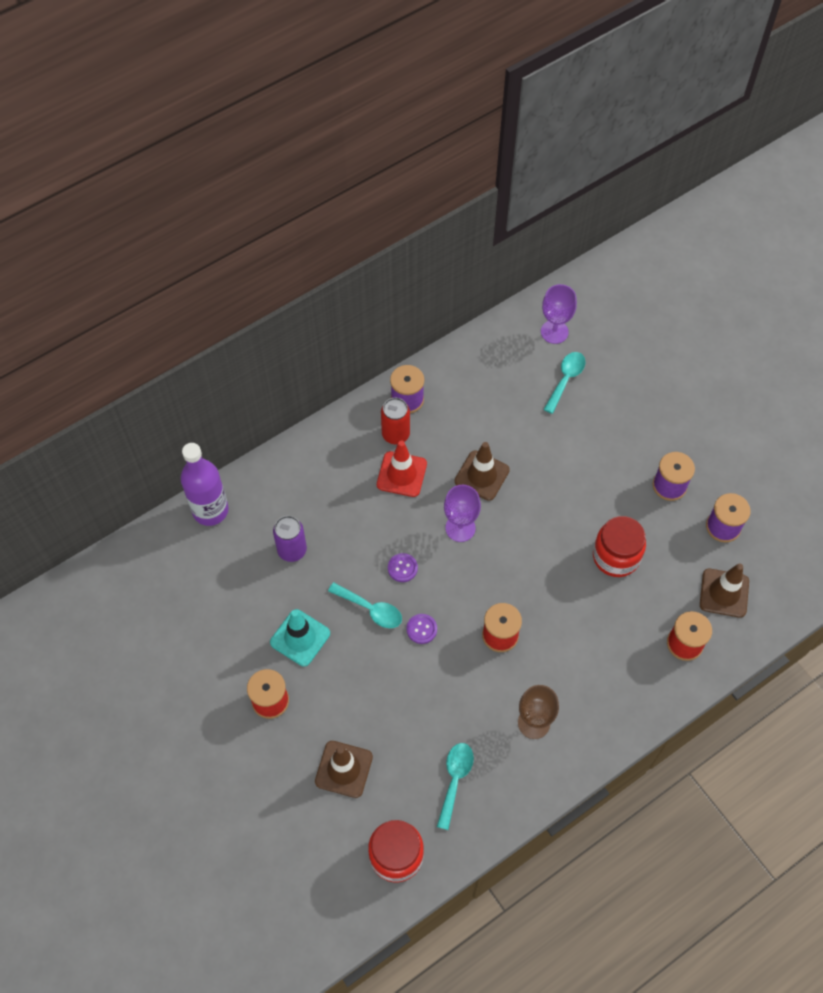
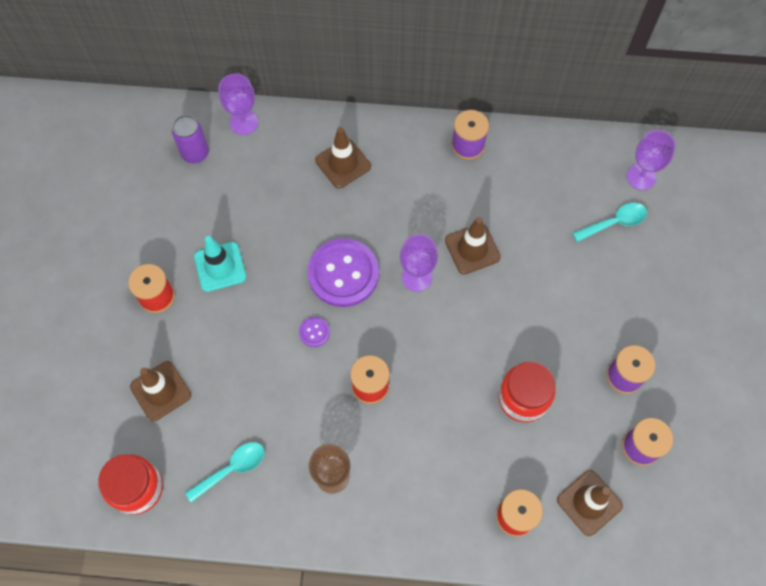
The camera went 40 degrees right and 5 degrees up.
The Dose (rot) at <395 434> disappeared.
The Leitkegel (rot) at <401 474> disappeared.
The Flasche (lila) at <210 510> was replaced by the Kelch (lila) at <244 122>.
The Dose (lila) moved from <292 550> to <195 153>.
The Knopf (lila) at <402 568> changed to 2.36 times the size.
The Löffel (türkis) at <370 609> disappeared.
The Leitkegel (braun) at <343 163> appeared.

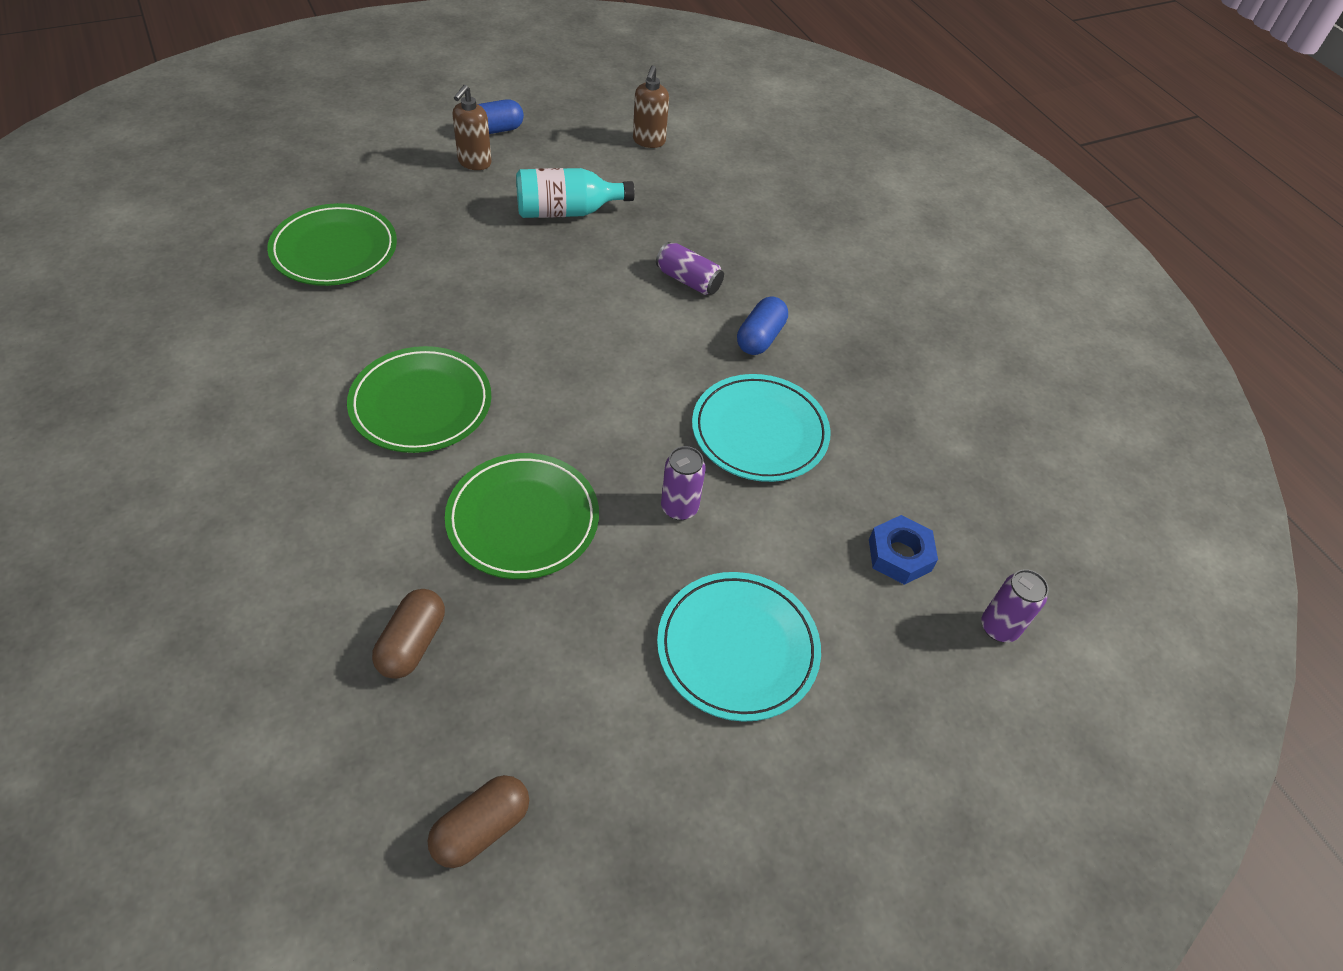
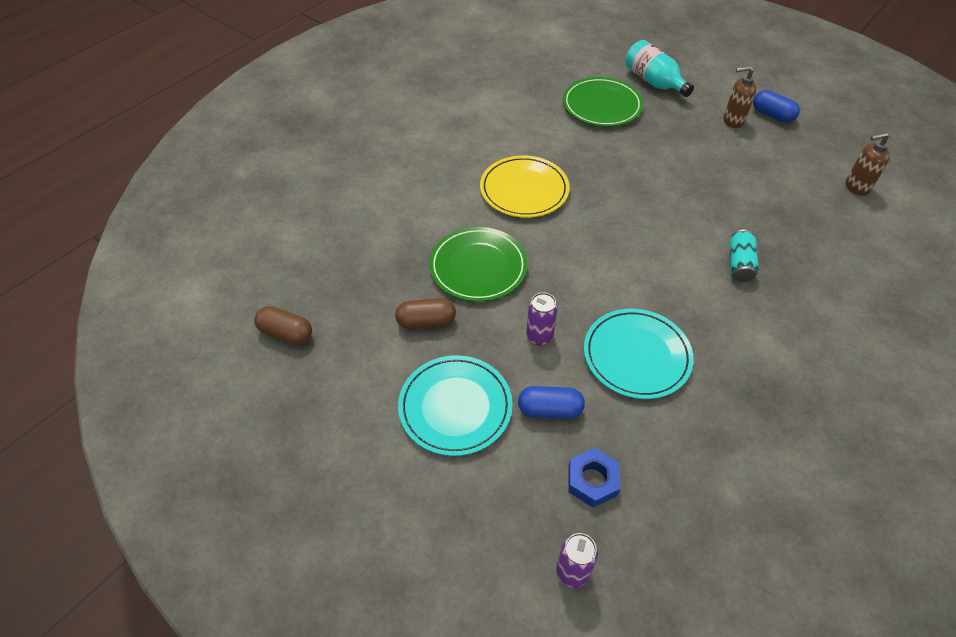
The camera went 70 degrees right and 0 degrees up.
The Flasche (türkis) moved from <567 212> to <654 82>.
The Dose (lila) at <688 280> became the Dose (türkis) at <739 264>.
The Kapsel (blau) moved from <760 338> to <549 410>.
The Teller (grün) at <421 404> became the Teller (gelb) at <524 190>.
The Kapsel (braun) moved from <412 643> to <426 321>.

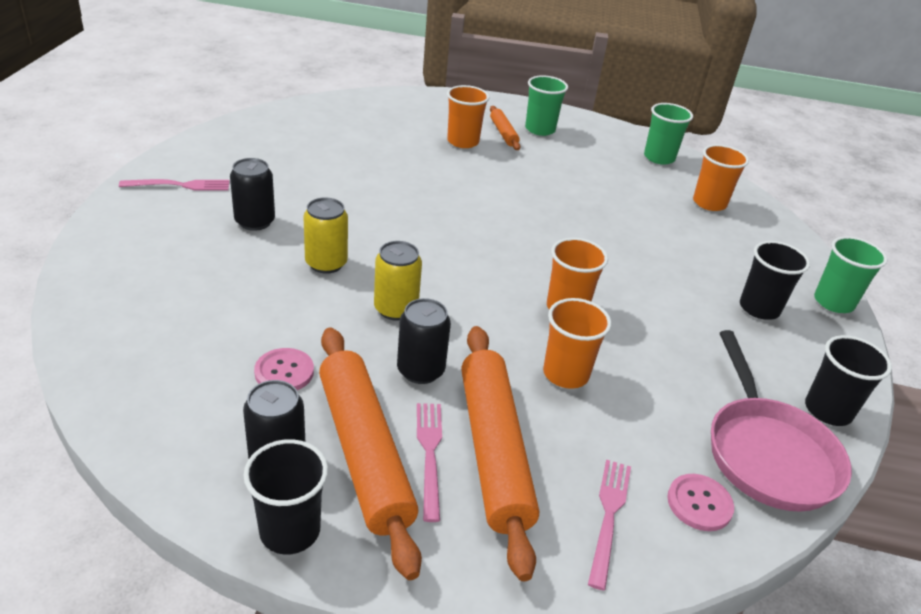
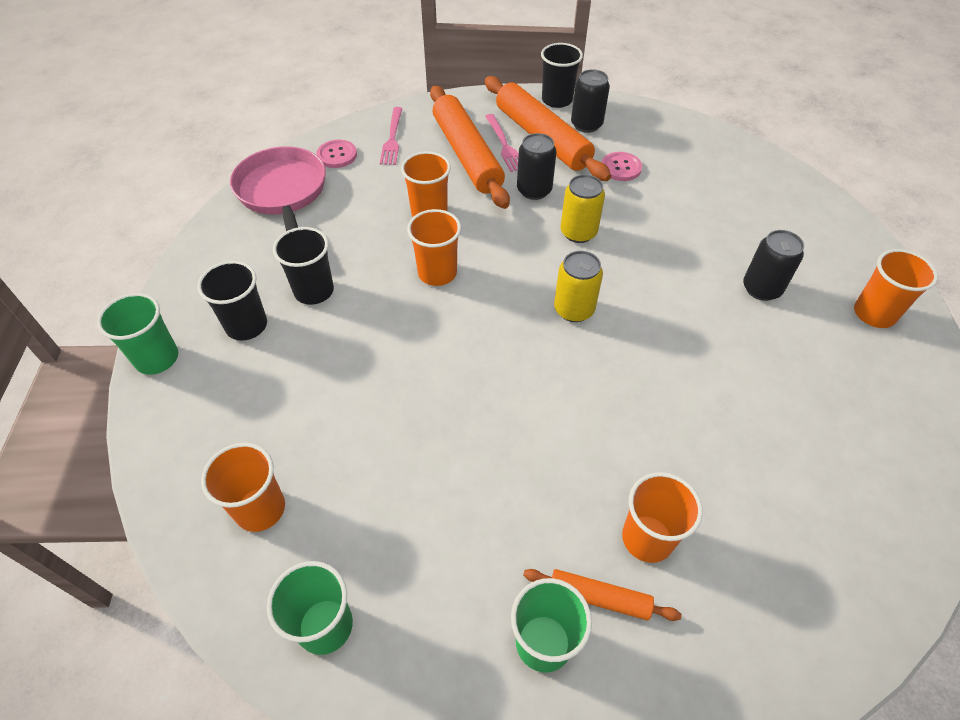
The camera went 170 degrees right and 15 degrees up.
The Nudelholz (orange) at <503 133> turned 45 degrees counterclockwise.
The Gabel (rosa) at <180 185> was replaced by the Becher (orange) at <874 314>.
The Dose (gelb) moved from <326 263> to <574 309>.
The Becher (schwarz) moved from <828 410> to <314 291>.

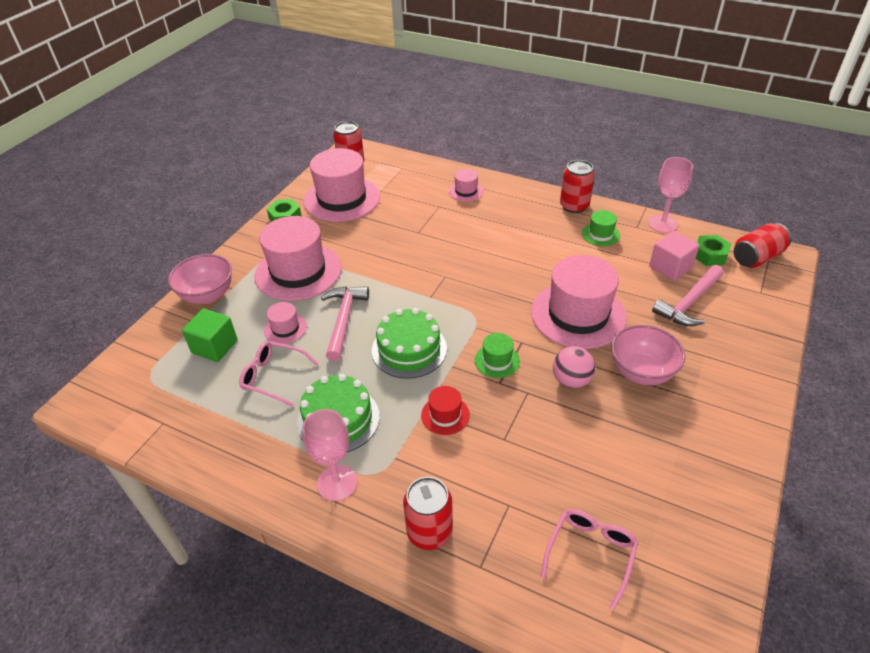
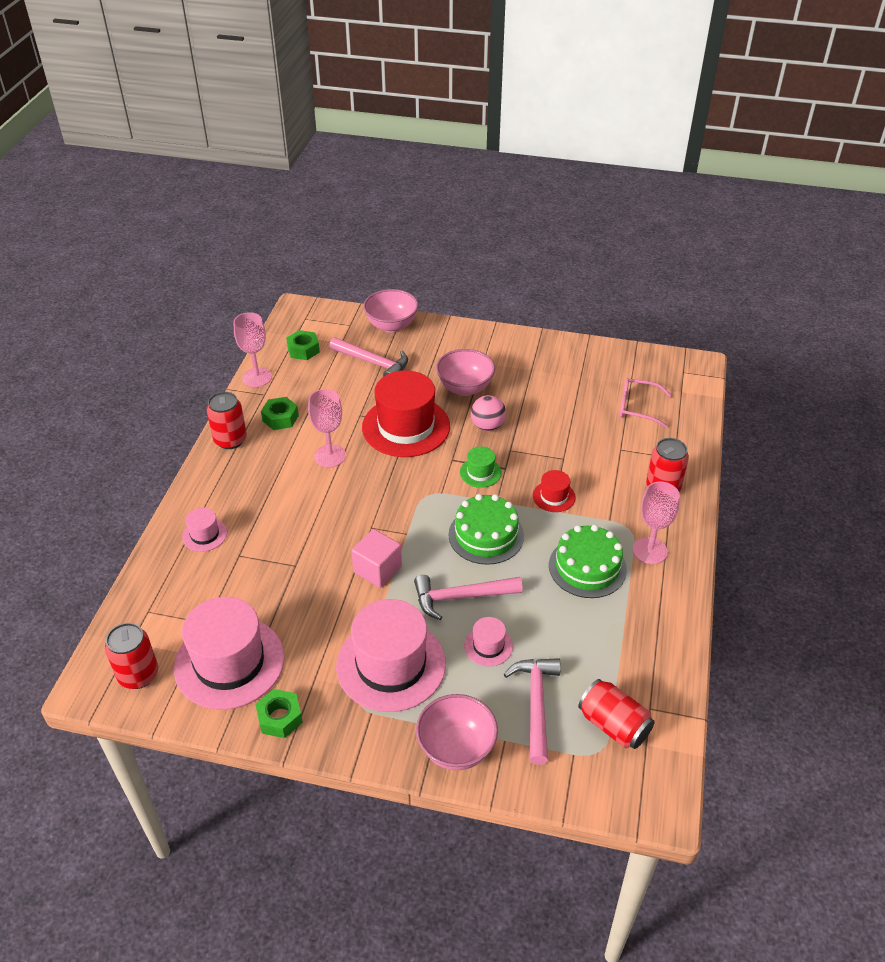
The camera went 105 degrees left and 0 degrees up.
The Hut (grün) at <600 234> was replaced by the Sechskantmutter (grün) at <280 418>.
The Dose (rot) moved from <756 257> to <613 725>.
The Kubus (rosa) moved from <670 267> to <377 569>.
The Hut (rosa) at <578 314> became the Hut (rot) at <406 427>.
The Kubus (grün) at <214 347> was replaced by the Hammer (rosa) at <536 704>.
The Brille (rosa) at <274 377> disappeared.
The Schüssel (rosa) at <391 326> appeared.
The Kelch (rosa) at <330 456> appeared.

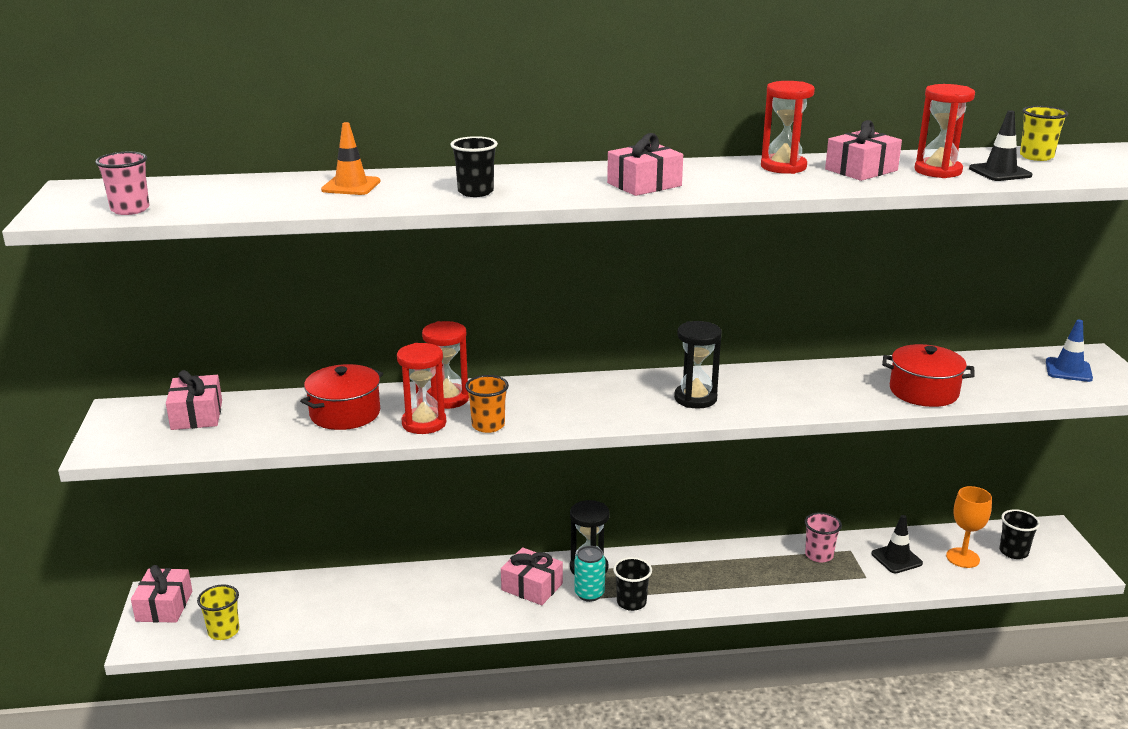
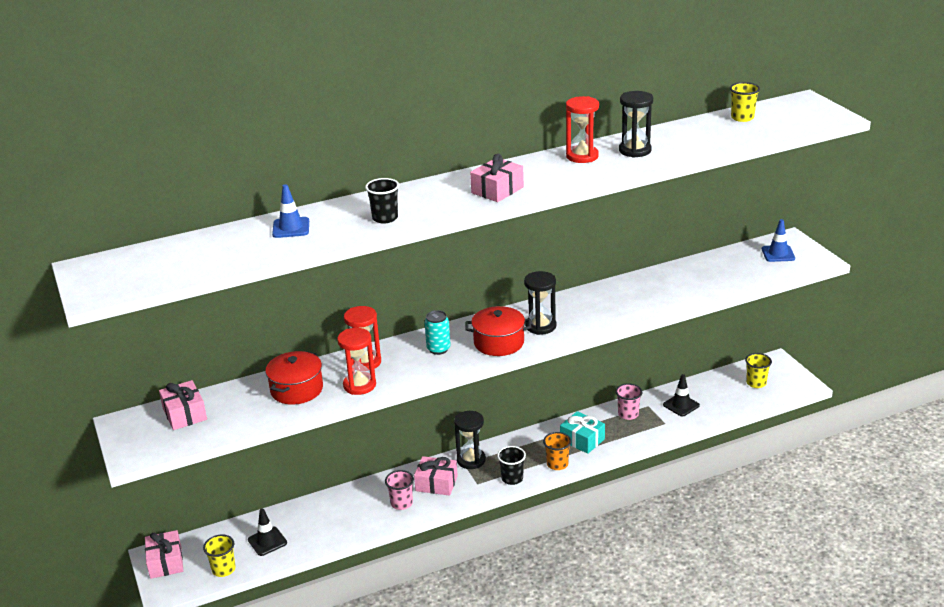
The camera went 15 degrees left and 5 degrees up.
The Sanduhr (rot) at <938 171> disappeared.
The Leitkegel (schwarz) moved from <1000 172> to <267 541>.
The Geschenk (rosa) at <861 170> was replaced by the Sanduhr (schwarz) at <635 150>.
The Leitkegel (orange) at <351 186> became the Leitkegel (blau) at <291 228>.
The Becher (rosa) moved from <130 209> to <401 503>.
The Kochtopf (rot) moved from <923 391> to <499 342>.
The Becher (orange) moved from <488 425> to <557 464>.
The Kelch (orange) at <962 558> disappeared.
The Becher (schwarz) at <1013 552> became the Becher (gelb) at <756 383>.
The Dose (türkis) moved from <589 594> to <438 349>.
The Geschenk (türkis) at <582 440> appeared.

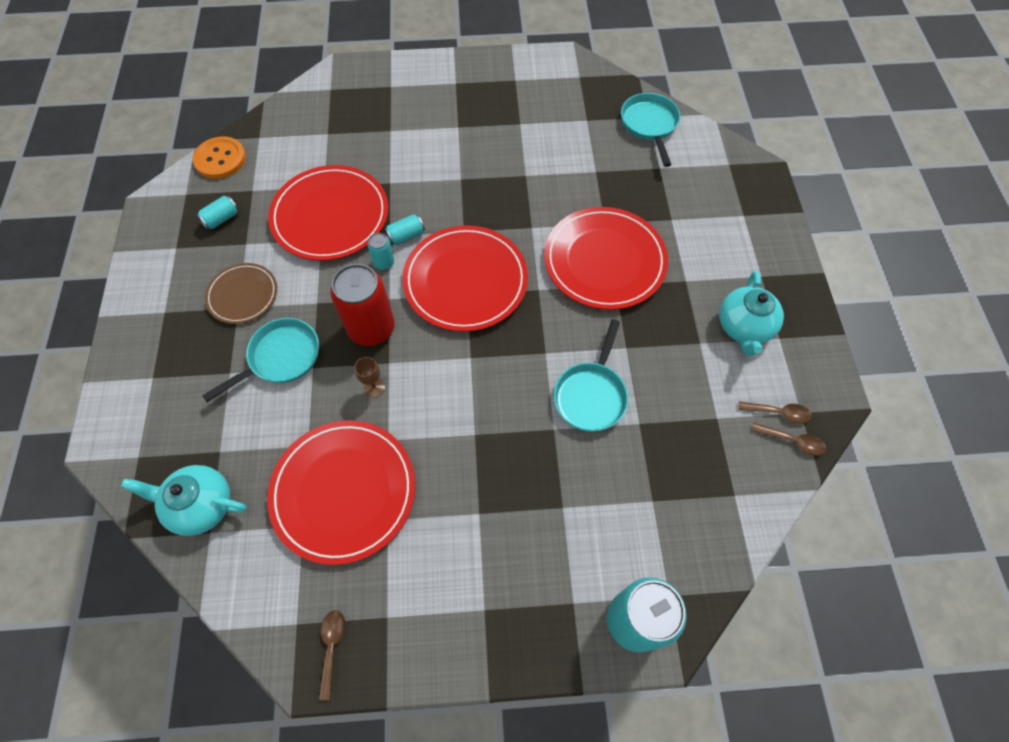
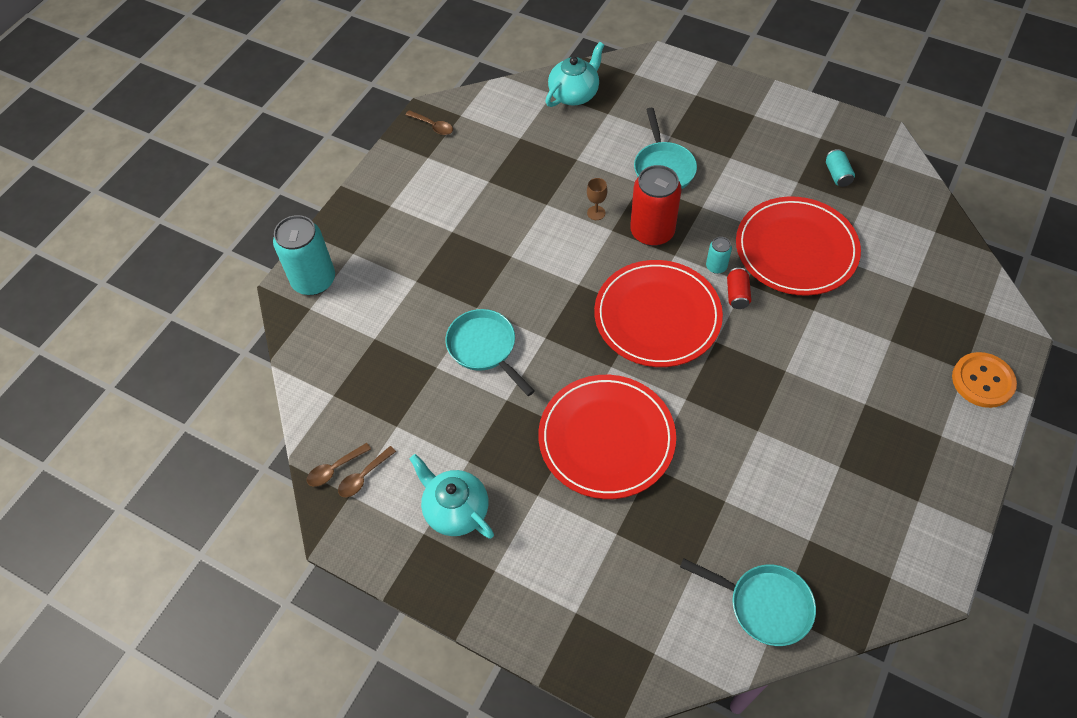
The camera went 125 degrees right and 5 degrees down.
The Knopf (orange) moved from <220 159> to <982 381>.
The Dose (türkis) at <406 236> became the Dose (rot) at <737 294>.
The Teller (braun) at <242 295> disappeared.
The Teller (rot) at <343 491> disappeared.

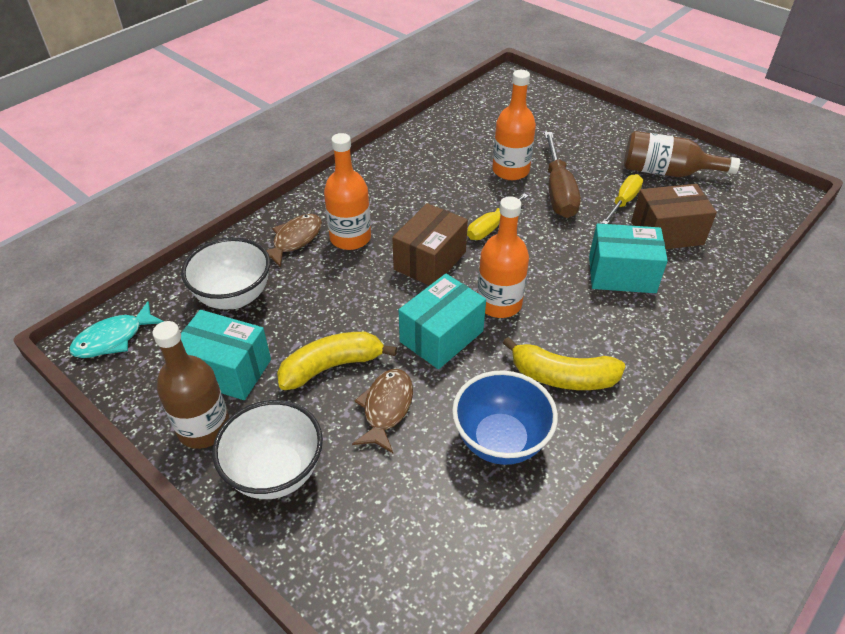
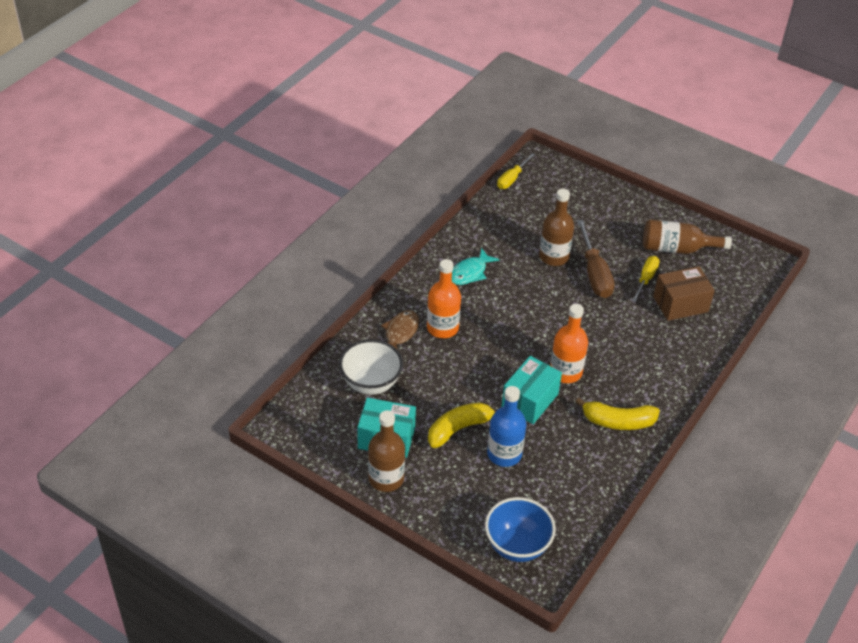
The camera went 10 degrees left and 0 degrees up.
The Flasche (orange) at <510 170> became the Flasche (braun) at <554 256>.
The Schraubenzieher (gelb) moved from <491 227> to <512 179>.
The Schachtel (braun) at <430 260> disappeared.
The Schachtel (türkis) at <621 274> disappeared.
The Fisch (türkis) moved from <114 338> to <470 272>.
The Fisch (braun) at <386 408> was replaced by the Flasche (blau) at <504 454>.
The Schüssel (blau) moved from <500 441> to <517 546>.
The Schüssel (weiß) at <276 472> disappeared.

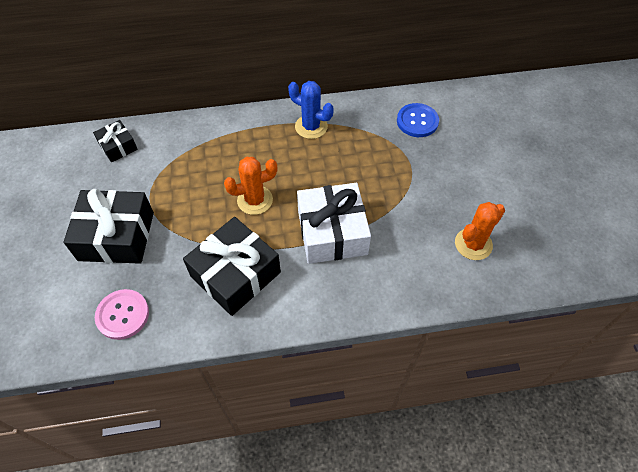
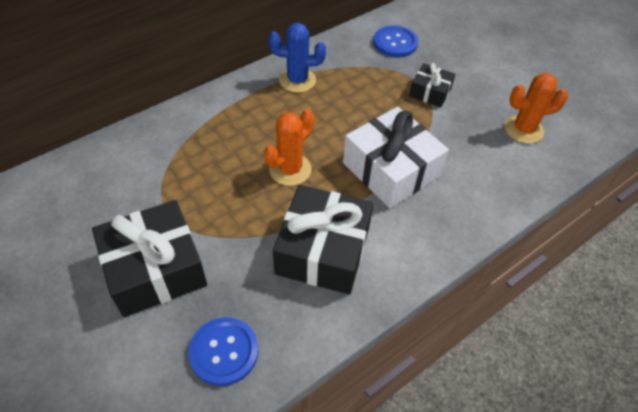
The camera went 30 degrees left and 5 degrees down.
The Geschenk (schwarz) moved from <118 146> to <430 92>.
The Kaktus (orange) at <473 244> turned 60 degrees clockwise.
The Knopf (rosa) at <123 315> became the Knopf (blau) at <224 352>.

